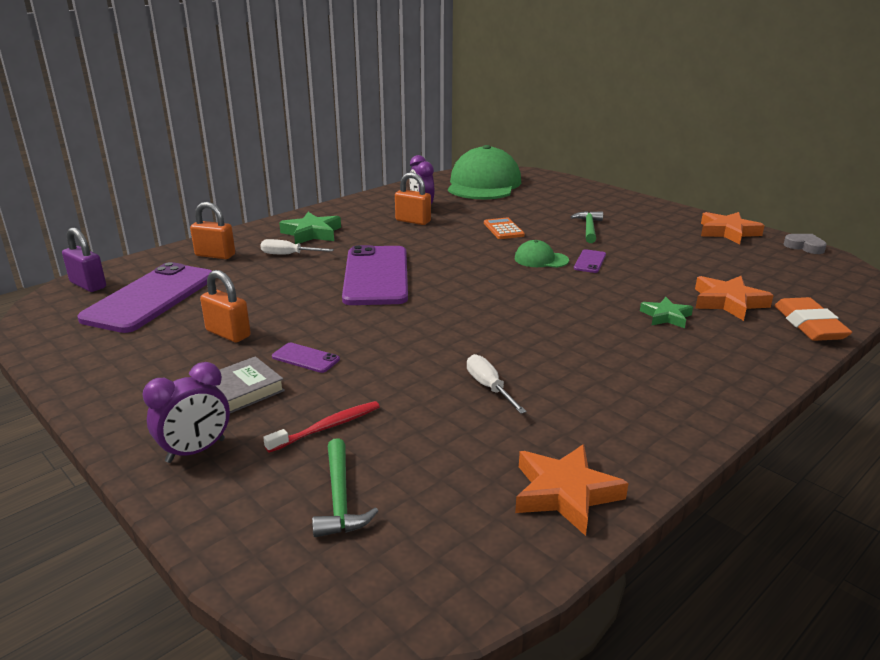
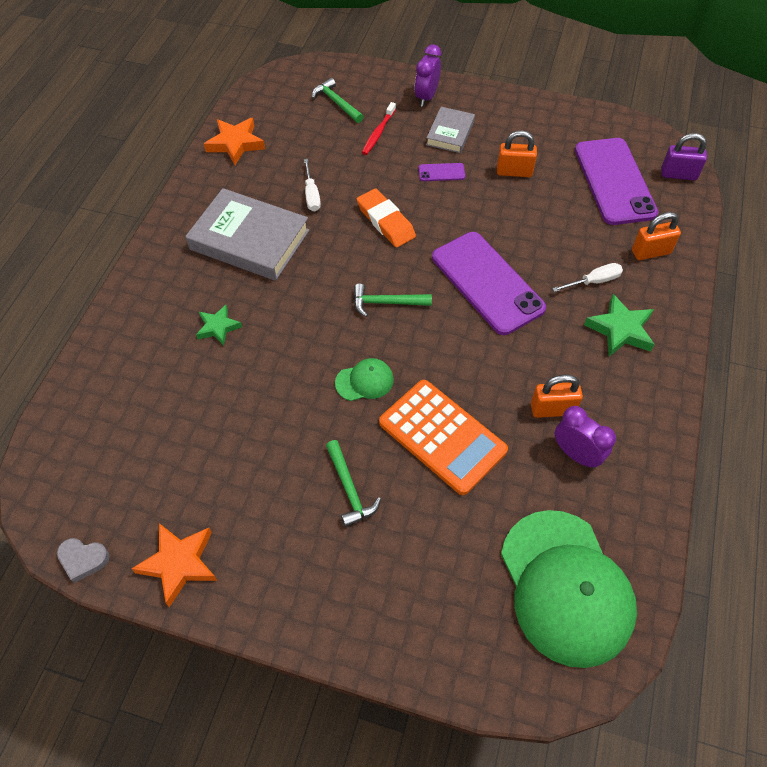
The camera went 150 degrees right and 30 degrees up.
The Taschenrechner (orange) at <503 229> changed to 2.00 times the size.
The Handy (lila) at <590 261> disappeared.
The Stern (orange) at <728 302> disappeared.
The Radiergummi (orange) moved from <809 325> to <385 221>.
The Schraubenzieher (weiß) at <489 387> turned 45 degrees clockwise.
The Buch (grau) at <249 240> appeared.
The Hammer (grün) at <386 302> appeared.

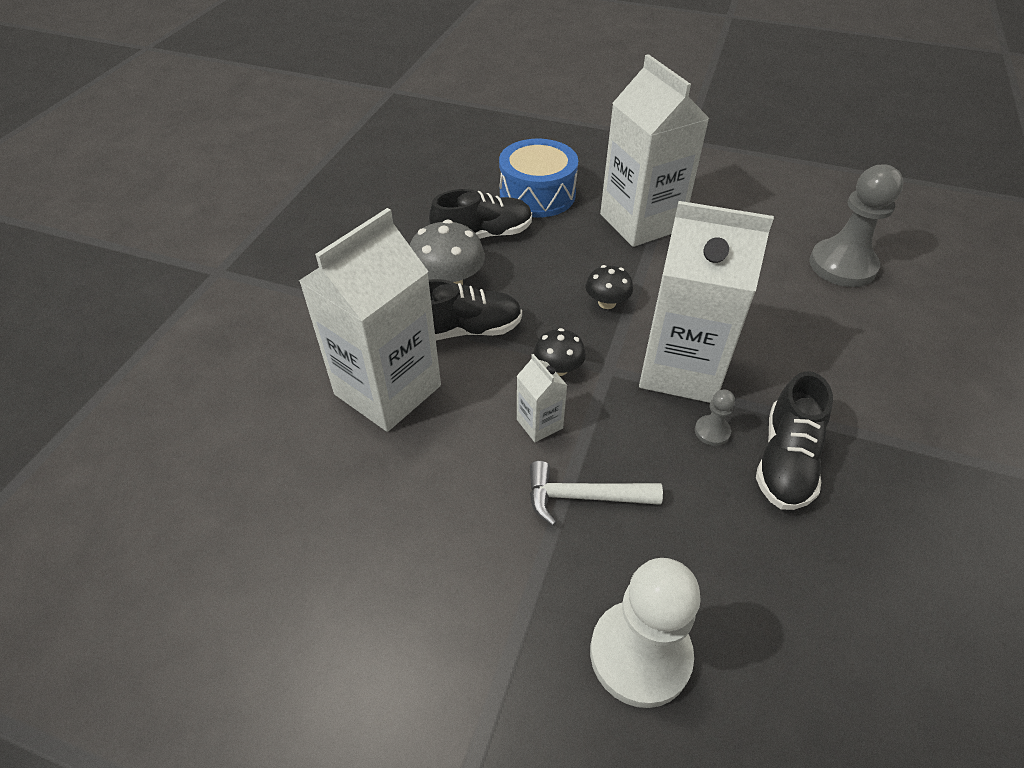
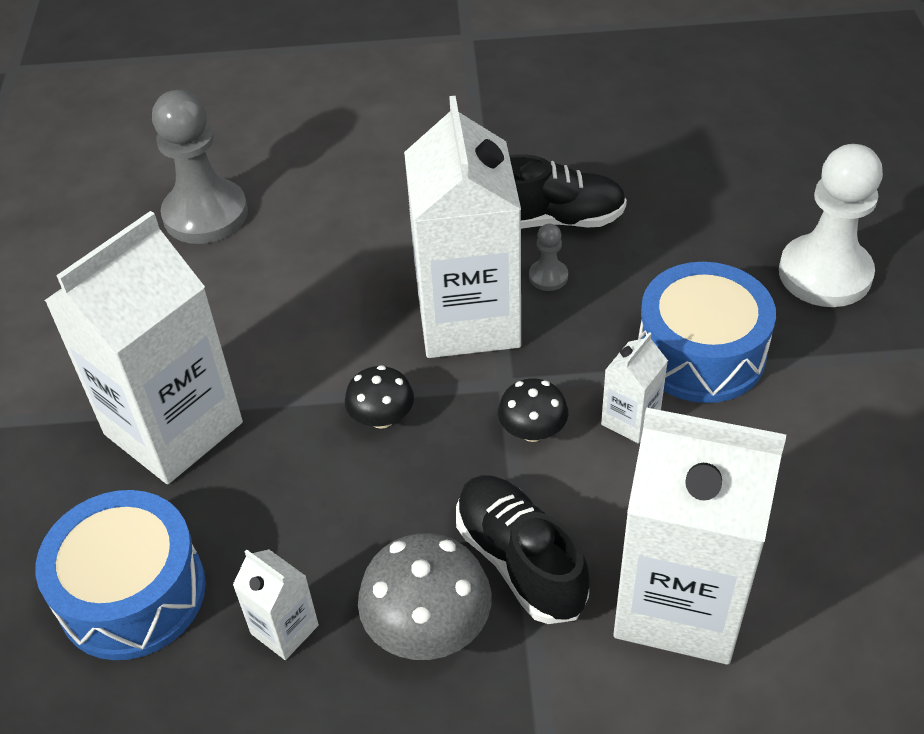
The camera went 110 degrees left and 0 degrees up.
The Schuh (schwarz) at <483 236> was replaced by the Getränkekarton (weiß) at <284 629>.
The Hammer (weiß) at <583 497> was replaced by the Trommel (blau) at <700 353>.

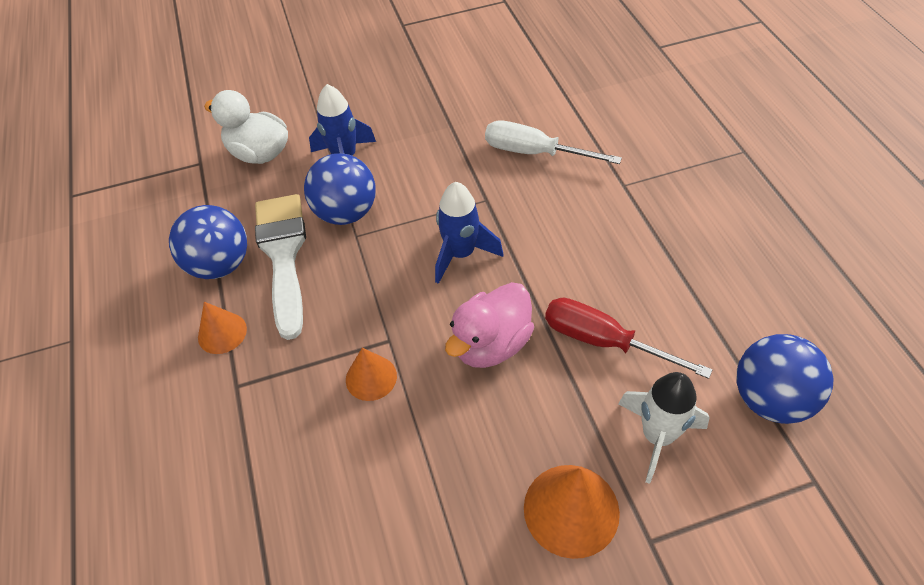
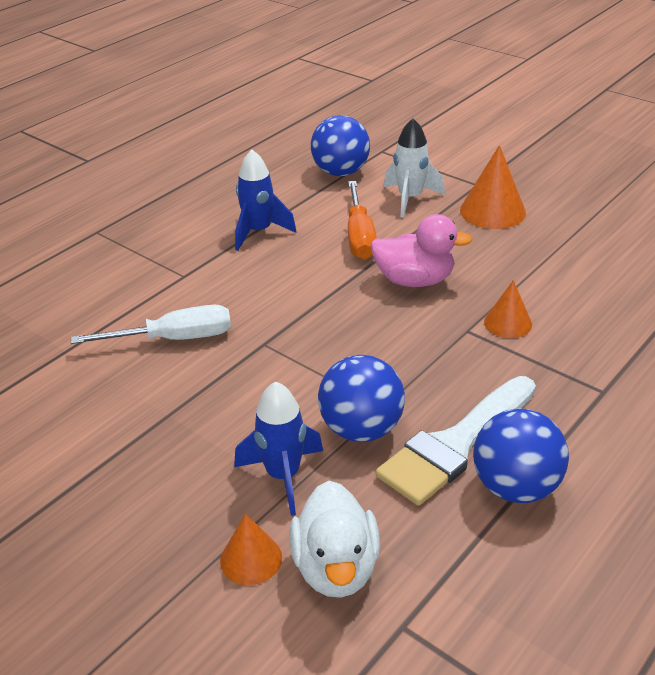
The camera went 125 degrees left and 15 degrees down.
The Schraubenzieher (weiß) at <534 153> turned 90 degrees counterclockwise.
The Rakete (blau) moved from <461 254> to <259 232>.
The Schraubenzieher (rot) at <603 341> became the Schraubenzieher (orange) at <359 236>.
The Kegel (orange) moved from <222 333> to <251 559>.

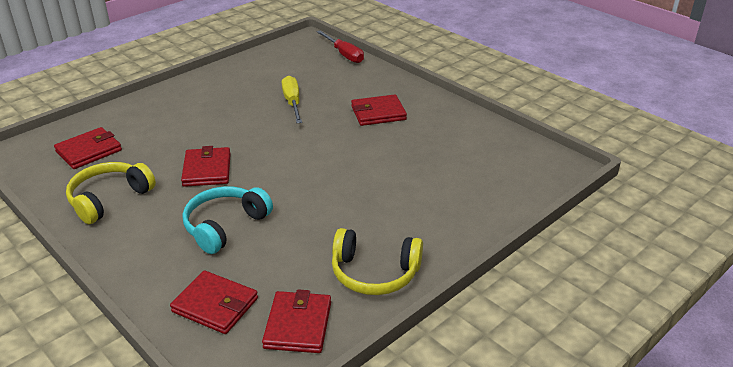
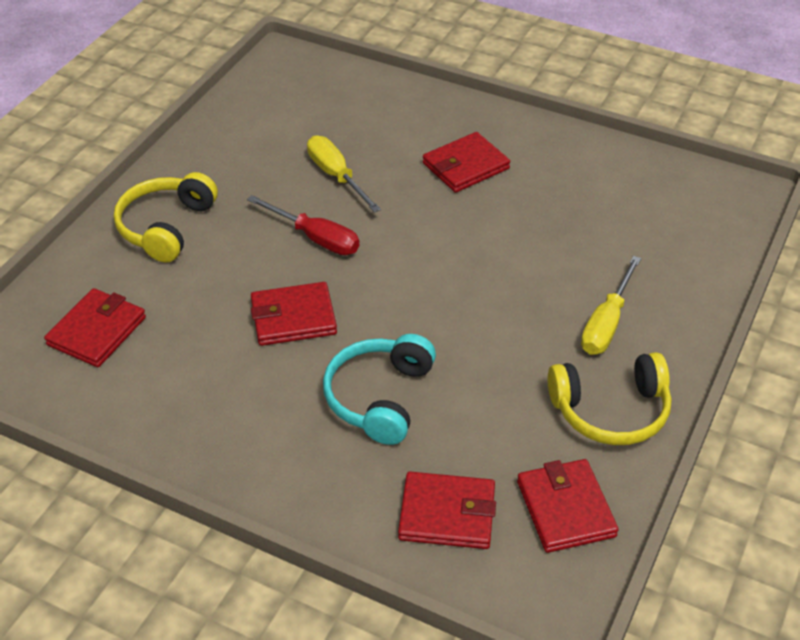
The camera went 20 degrees left and 10 degrees up.
The Schraubenzieher (rot) moved from <344 54> to <316 238>.
The Geldbörse (rot) at <207 170> turned 75 degrees counterclockwise.
The Kopfhörer (gelb) moved from <109 199> to <166 227>.
The Schraubenzieher (gelb) at <606 323> appeared.

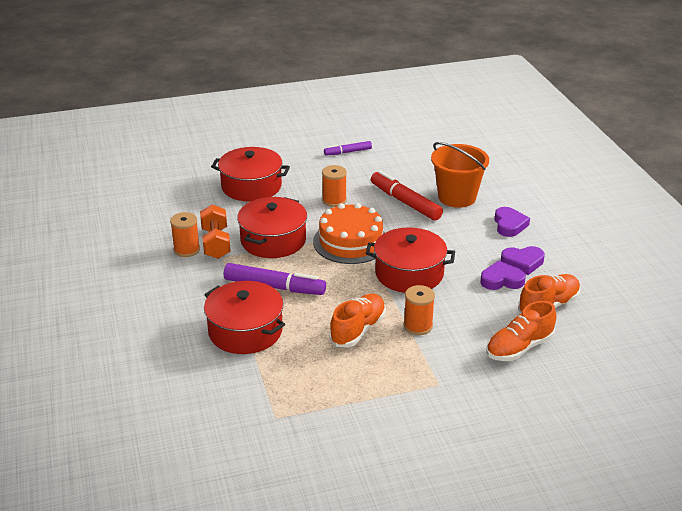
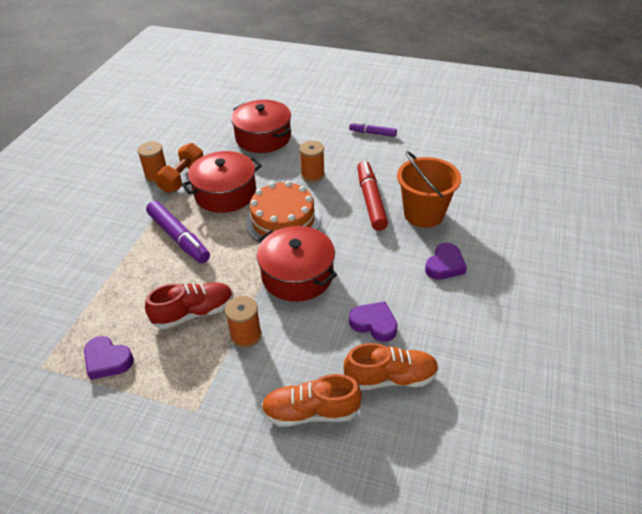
The camera went 35 degrees right and 10 degrees up.
The Herz (lila) moved from <522 262> to <107 360>.
The Kochtopf (rot) at <245 331> disappeared.
The Schuh (orange) at <358 330> became the Schuh (rot) at <194 313>.

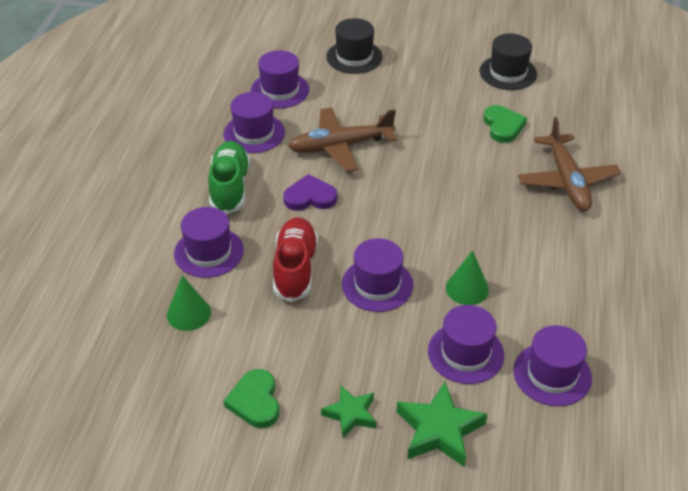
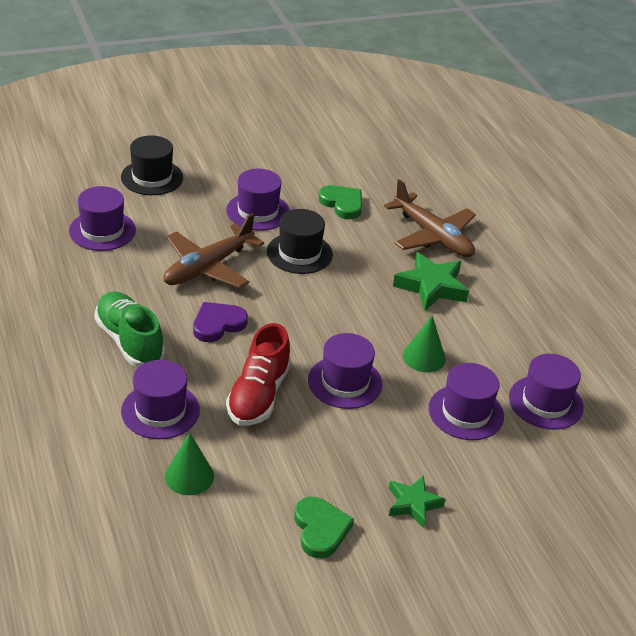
The camera went 35 degrees left and 5 degrees down.
The Hut (schwarz) moved from <508 73> to <299 253>.
The Hut (lila) moved from <254 133> to <258 211>.
The Schuh (rot) at <295 268> turned 135 degrees counterclockwise.
The Herz (grün) at <255 401> turned 150 degrees counterclockwise.
The Stern (grün) moved from <439 430> to <431 286>.

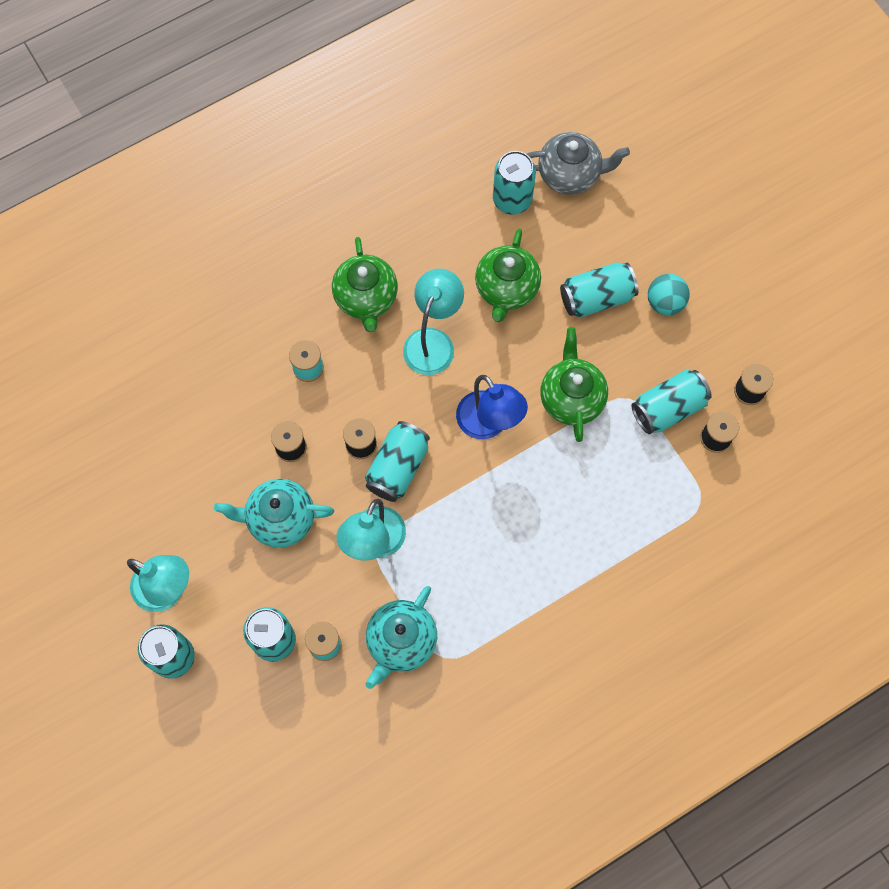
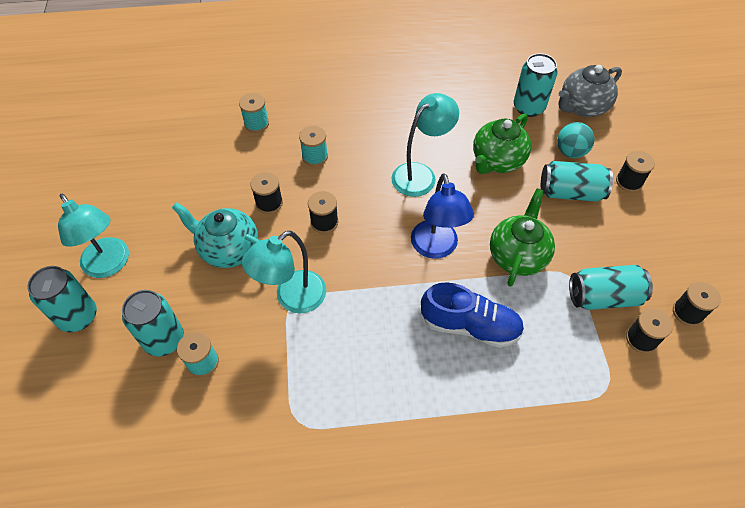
The camera went 25 degrees right and 15 degrees down.
The Teekanne (grau) at <570 174> turned 120 degrees clockwise.
The Teekanne (grün) at <366 298> disappeared.
The Ball (türkis) moved from <665 302> to <570 152>.
The Dose (türkis) at <398 467> disappeared.
The Teekanne (türkis) at <401 642> disappeared.
The Garnrolle (türkis) at <256 123> appeared.
The Garnrolle (schwarz) at <629 182> appeared.
The Schuh (blau) at <470 326> appeared.

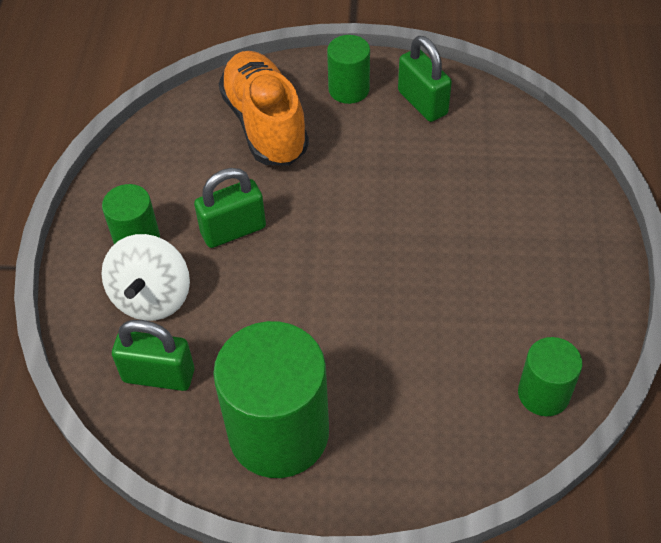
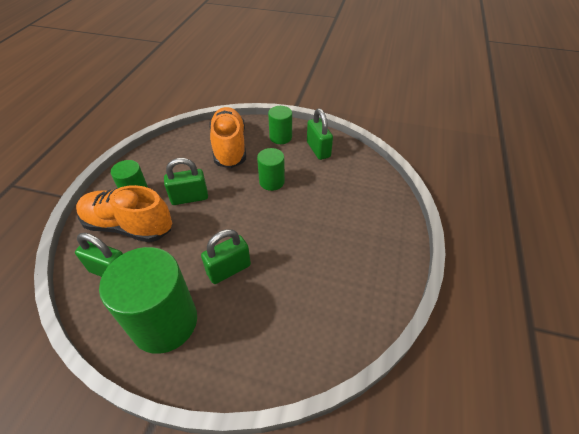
The camera went 10 degrees right and 5 degrees down.
The Kreisel (weiß) at <152 297> was replaced by the Schuh (orange) at <129 226>.
The Vollzylinder (grün) moved from <543 393> to <271 181>.
The Vorhängeschloss (grün) at <229 269> appeared.

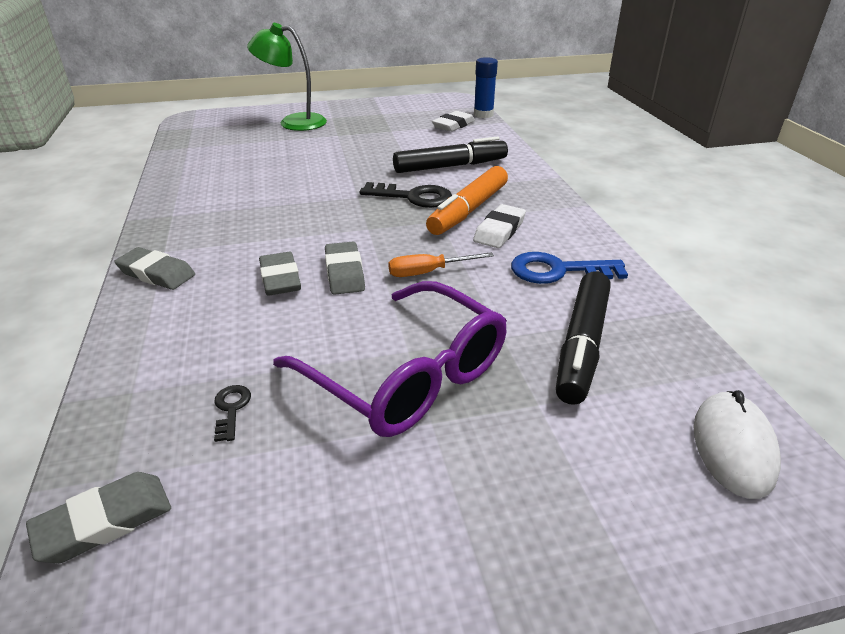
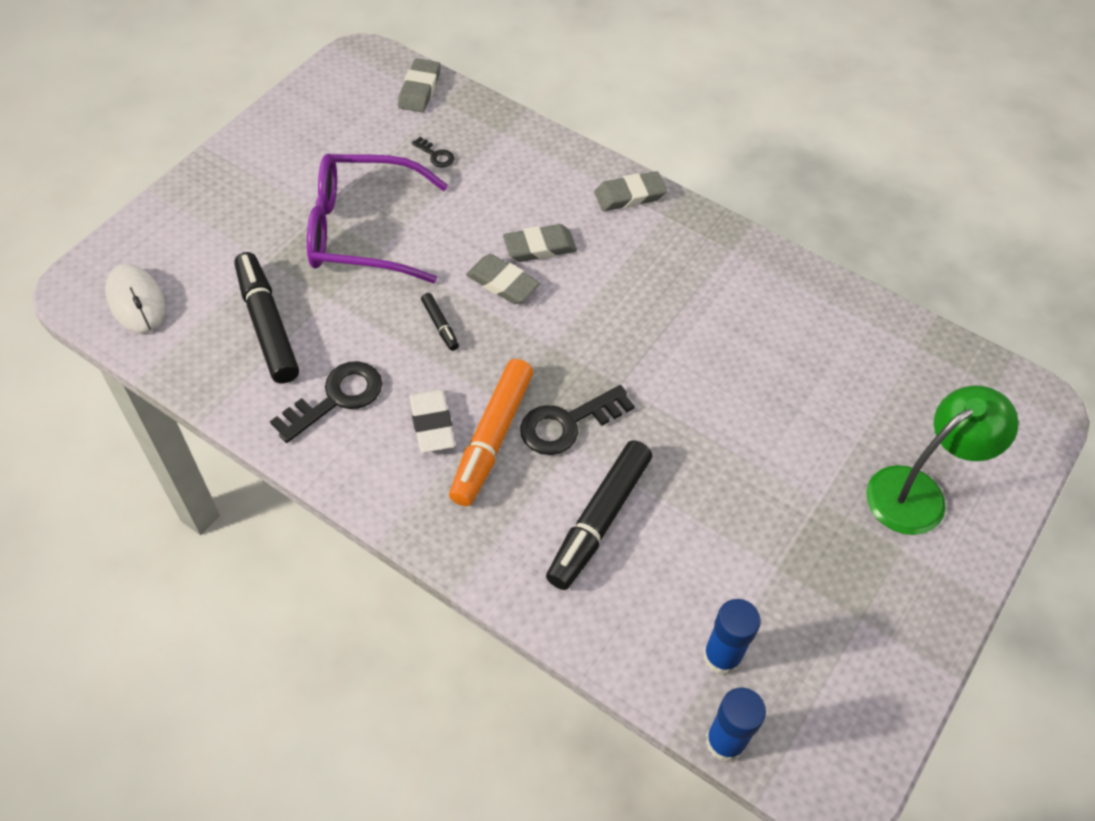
The camera went 135 degrees right and 20 degrees up.
The Radiergummi (weiß) at <453 125> was replaced by the Klebestift (blau) at <722 656>.
The Filzstift (orange) at <468 210> turned 150 degrees counterclockwise.
The Radiergummi (grau) at <280 278> turned 45 degrees counterclockwise.
The Schraubenzieher (orange) at <428 272> was replaced by the Filzstift (schwarz) at <440 325>.
The Schlüssel (blau) at <558 271> became the Schlüssel (schwarz) at <336 398>.

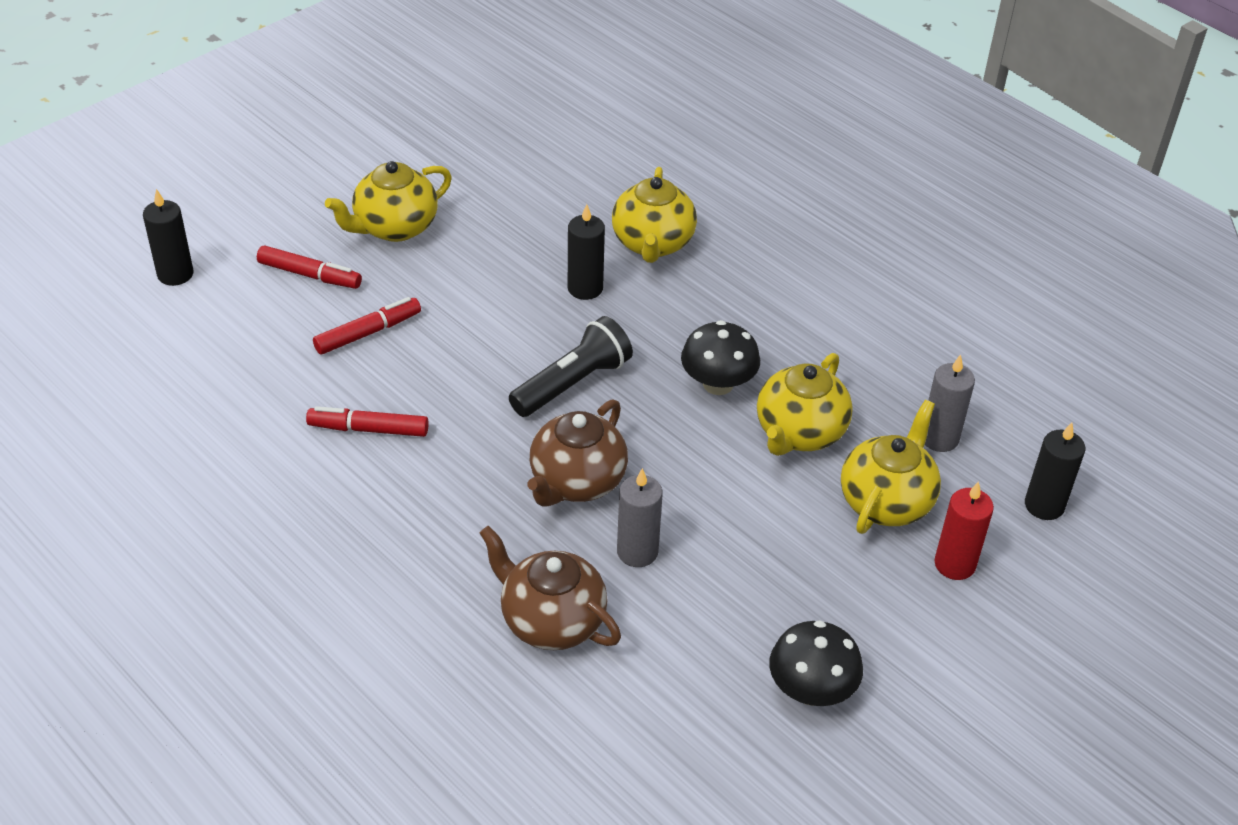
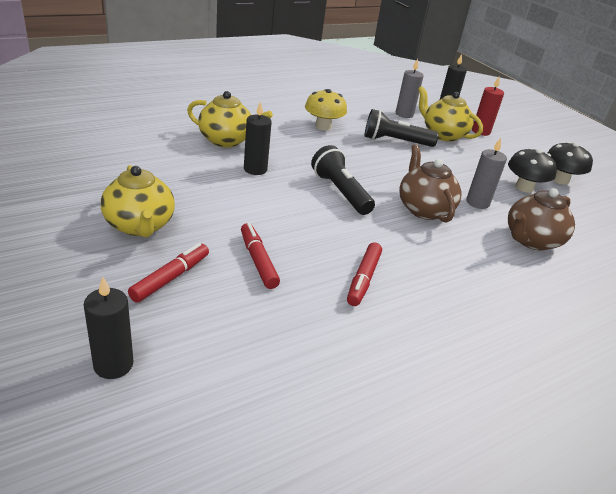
The camera went 80 degrees left and 10 degrees down.
The Pilz (schwarz) moved from <718 384> to <524 187>.
The Teekanne (gelb) at <799 433> was replaced by the Taschenlampe (schwarz) at <395 141>.
The Teekanne (braun) at <576 482> turned 150 degrees counterclockwise.
The Pilz (gelb) at <323 126> appeared.

